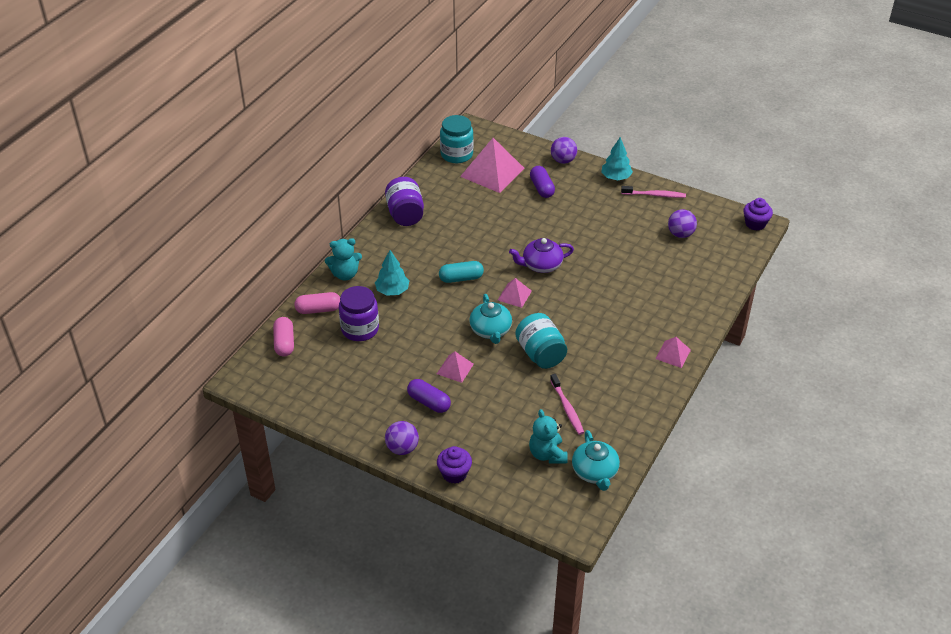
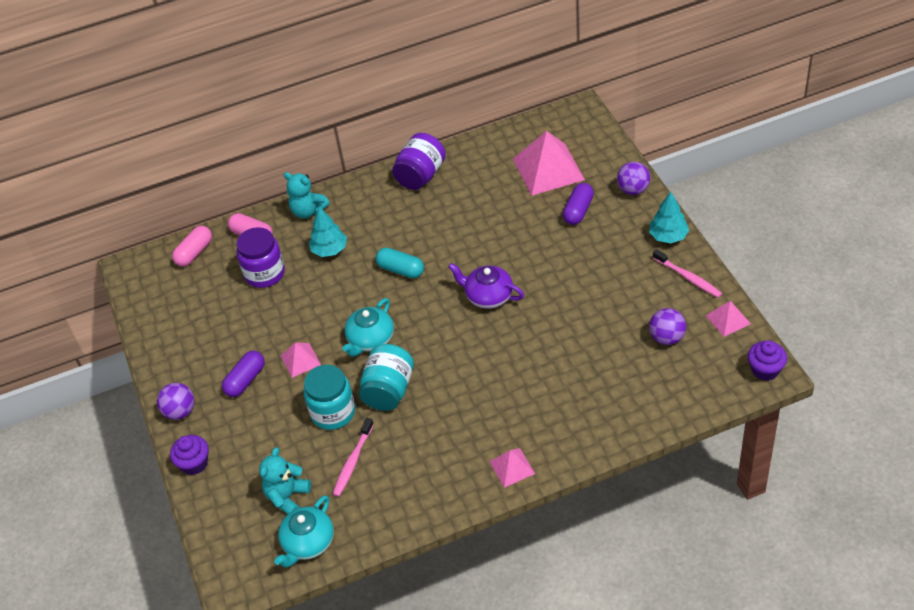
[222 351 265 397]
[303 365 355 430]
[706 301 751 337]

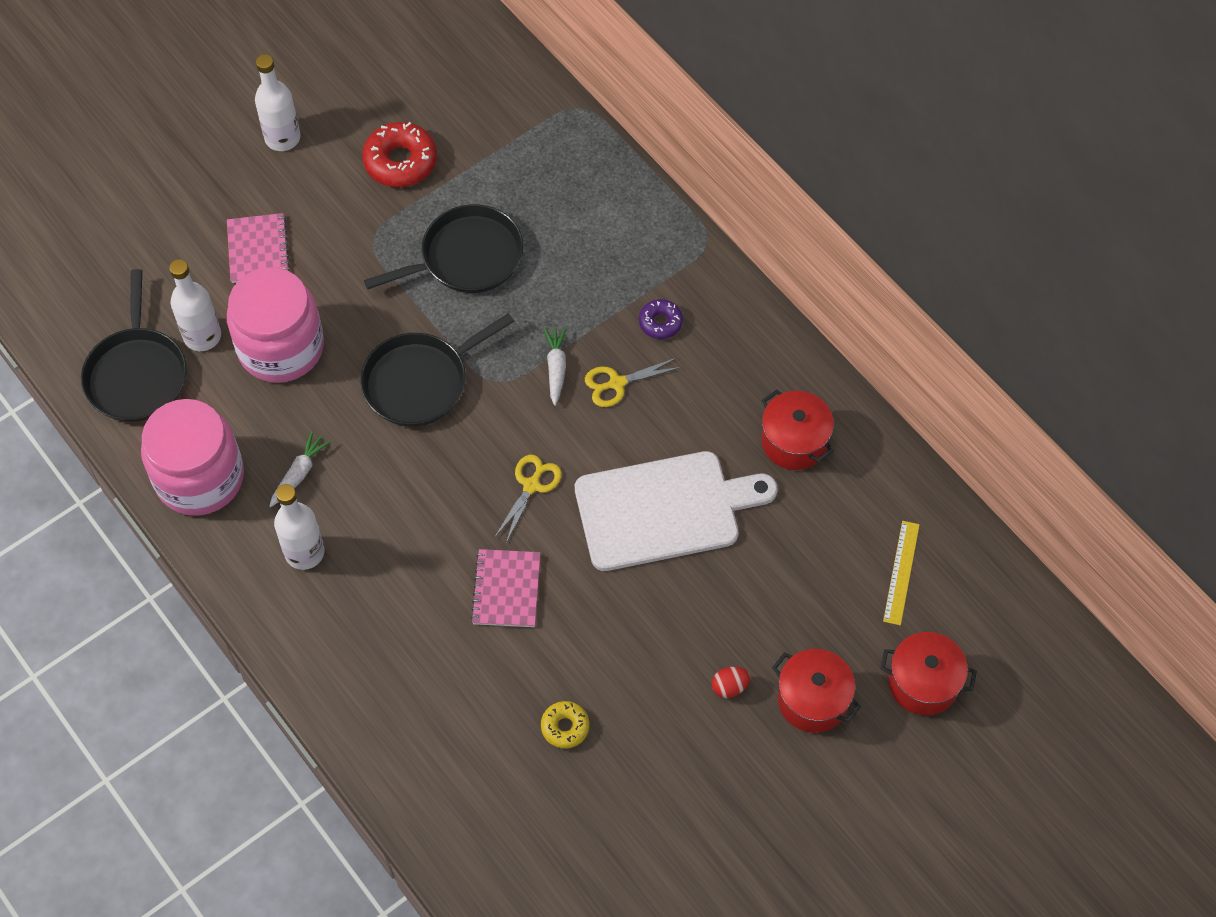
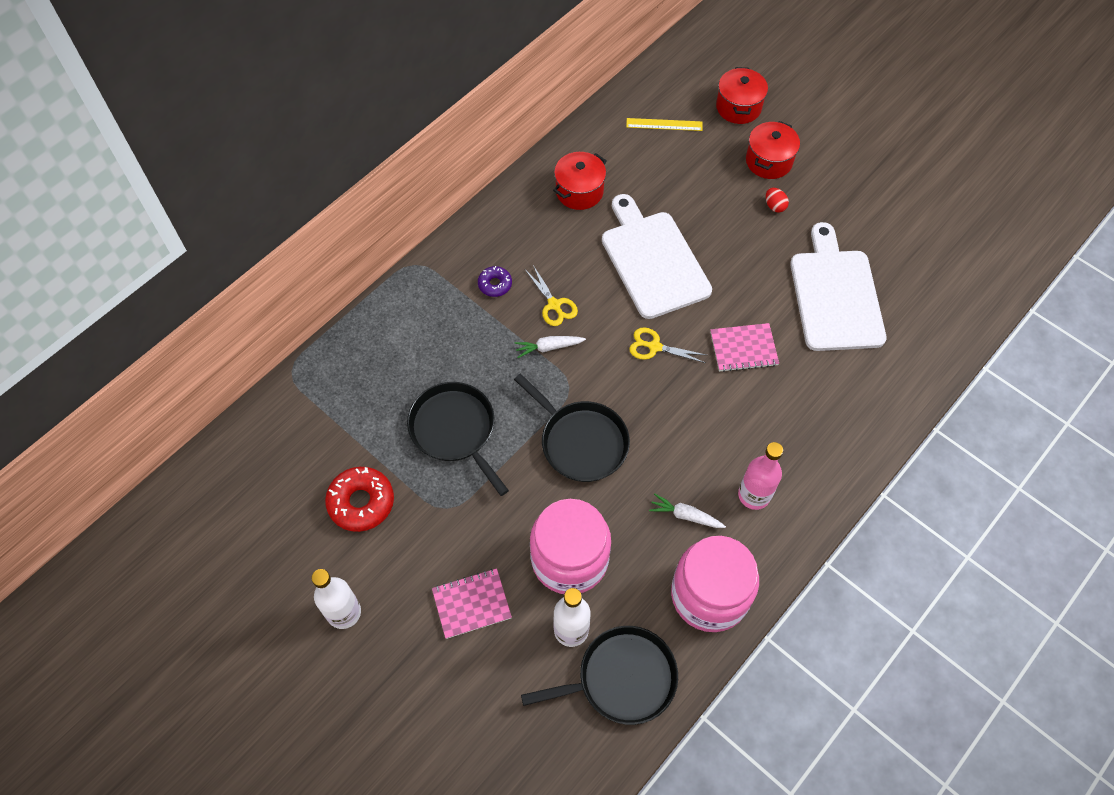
[738 442 783 510]
[790 222 887 351]

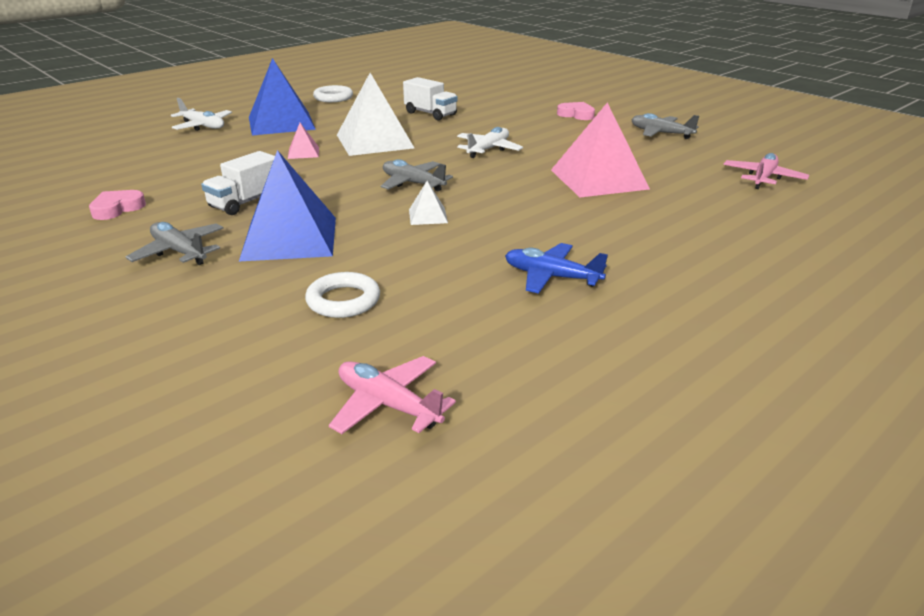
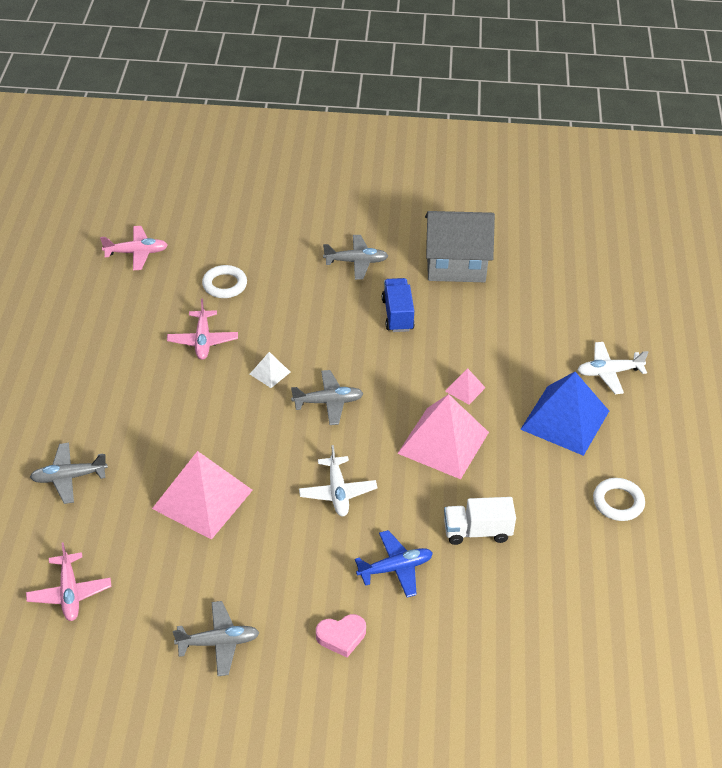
[425 211 495 282]
[382 278 415 332]
[239 150 336 261] (first image)
[397 394 489 479]
[355 530 433 598]
[30 443 108 504]
[167 299 238 360]

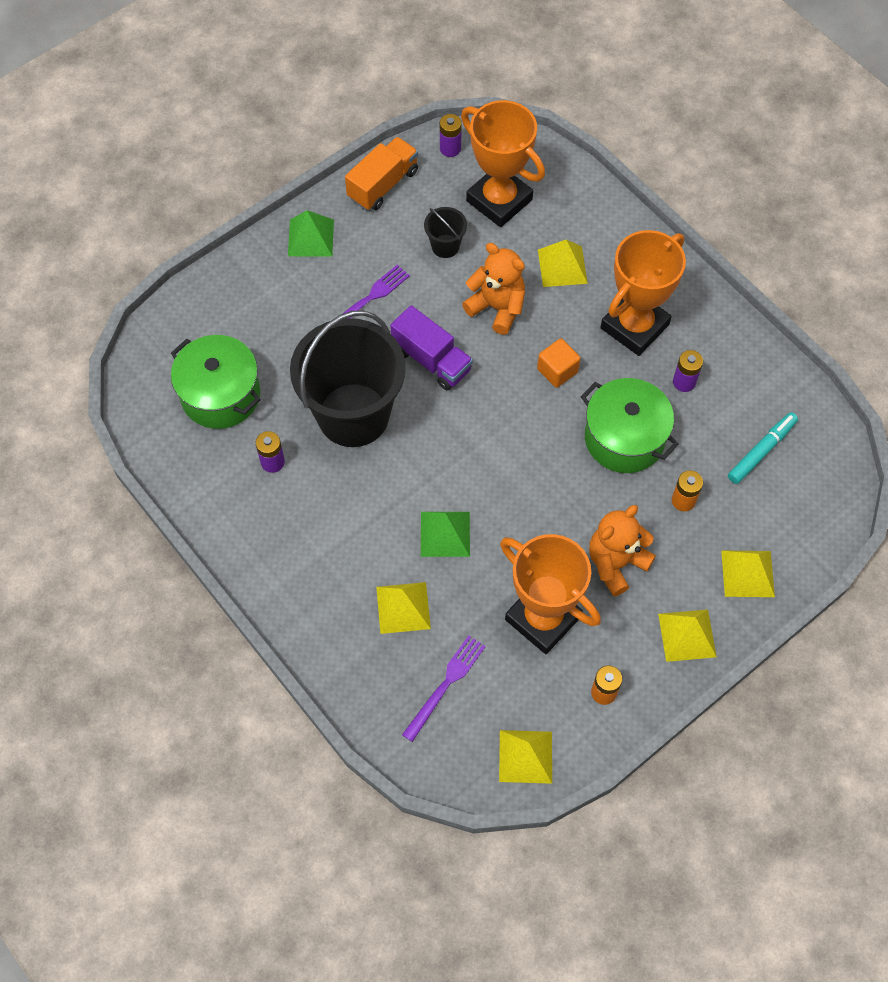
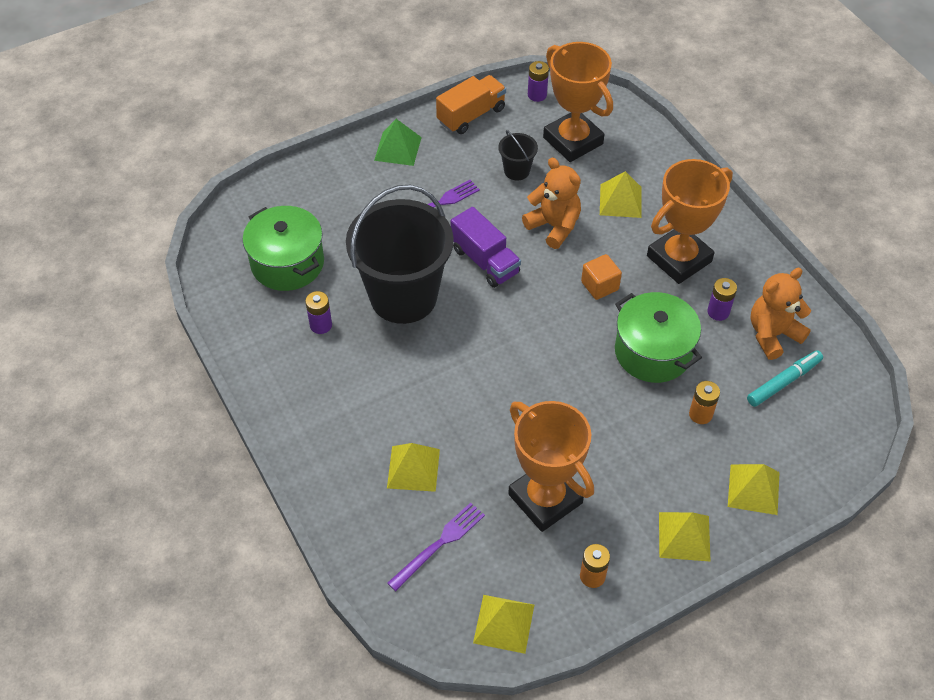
[421 512 470 557] (first image)
[750 268 811 360]

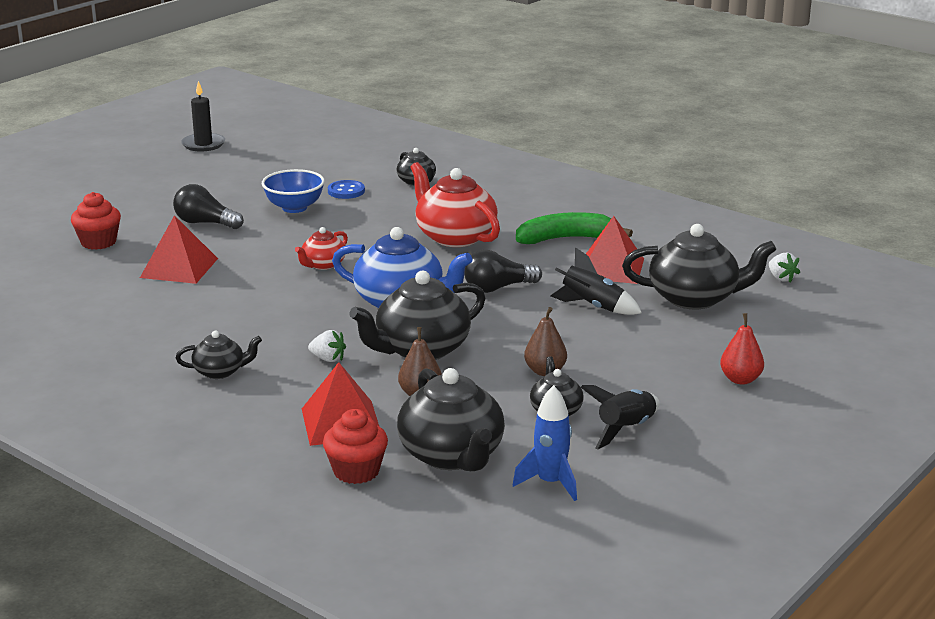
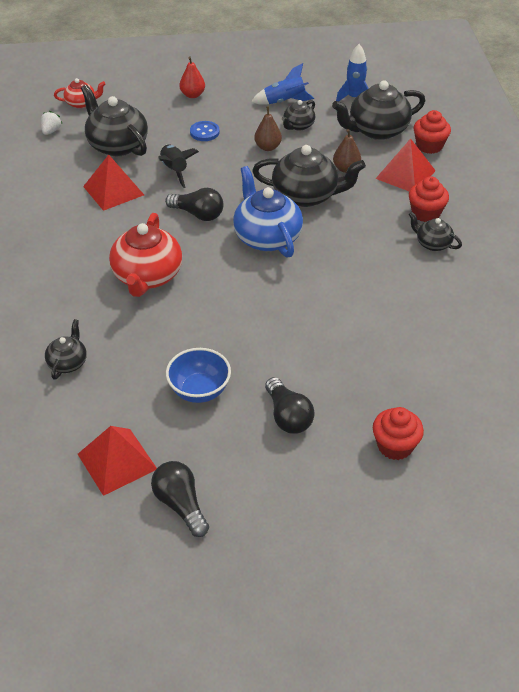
[78 426 157 496]
[181 81 225 152] (first image)
[54 78 106 108]
[308 330 346 362] (first image)
[190 121 220 141]
[332 80 425 140]
[516 212 633 244] (first image)
[251 63 314 105]
[151 461 209 537]
[409 176 449 222]

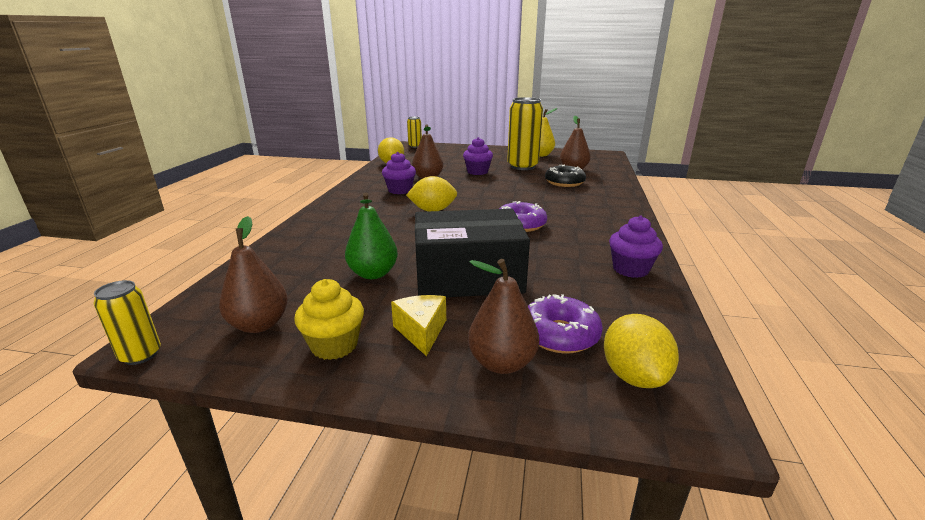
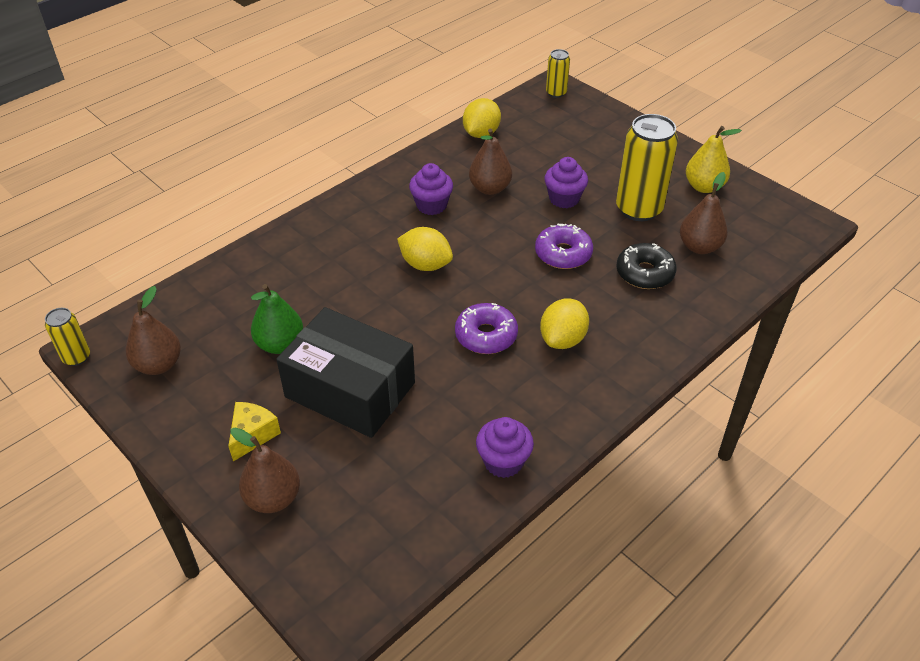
[294 279 364 360] (first image)
[535 224 593 269]
[540 298 589 349]

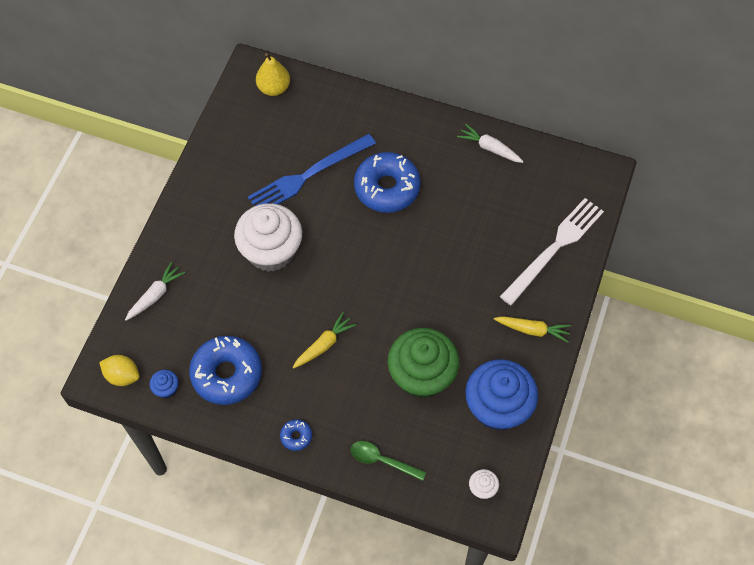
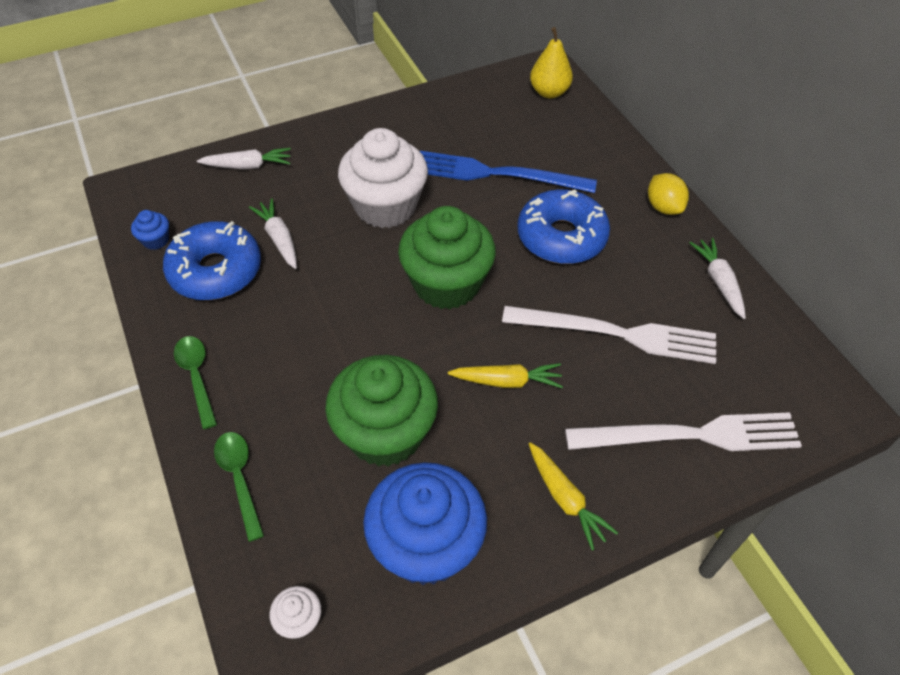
[648 173 689 215]
[174 336 217 429]
[448 363 563 388]
[249 198 297 269]
[398 206 496 310]
[502 306 716 364]

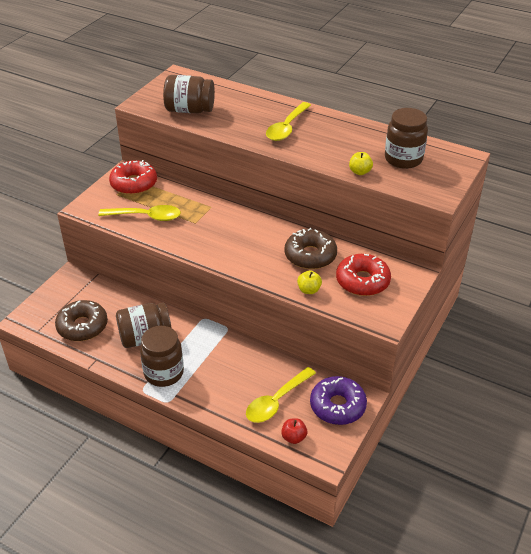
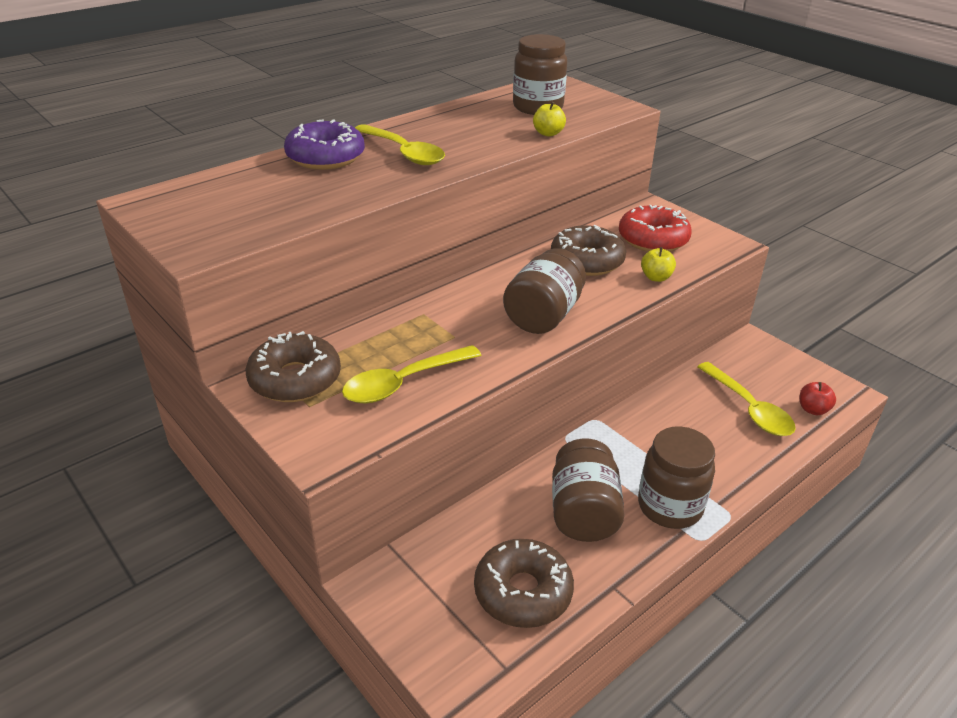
[342 345 482 403]
[246 331 341 402]
[503 248 586 334]
[284 119 365 170]

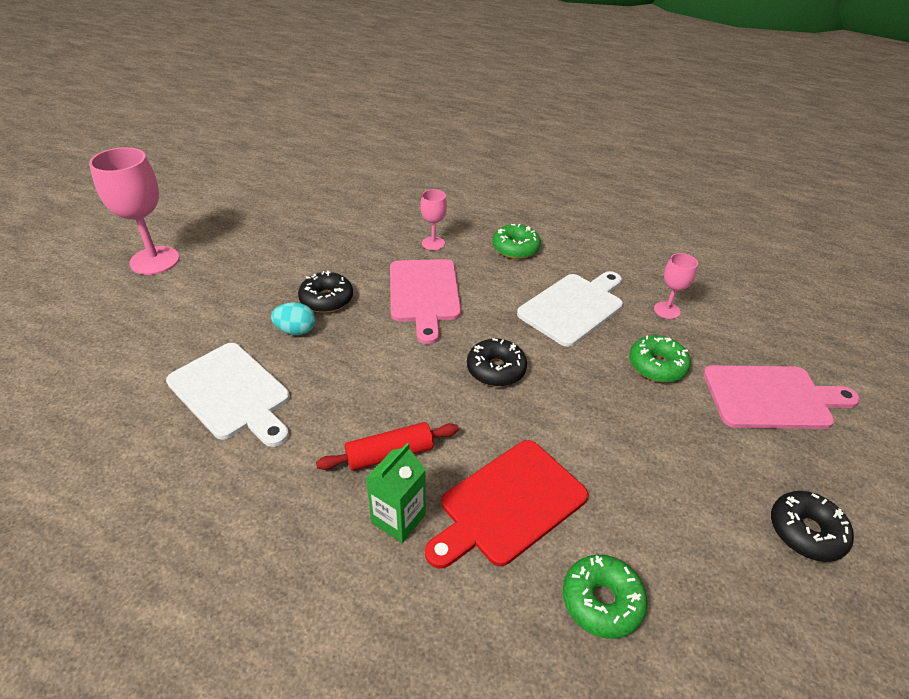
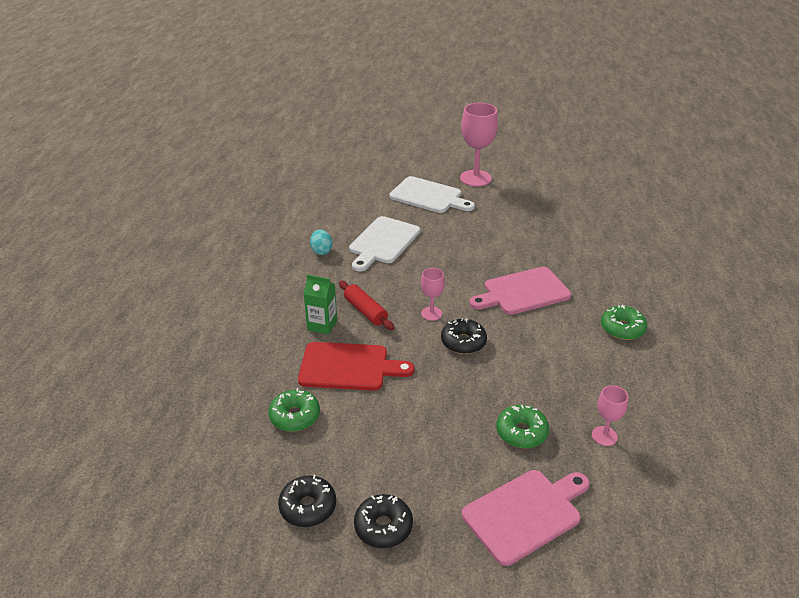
[310 229 333 255]
[278 475 336 527]
[421 268 445 321]
[298 342 415 391]
[389 176 475 213]
[462 470 590 566]

